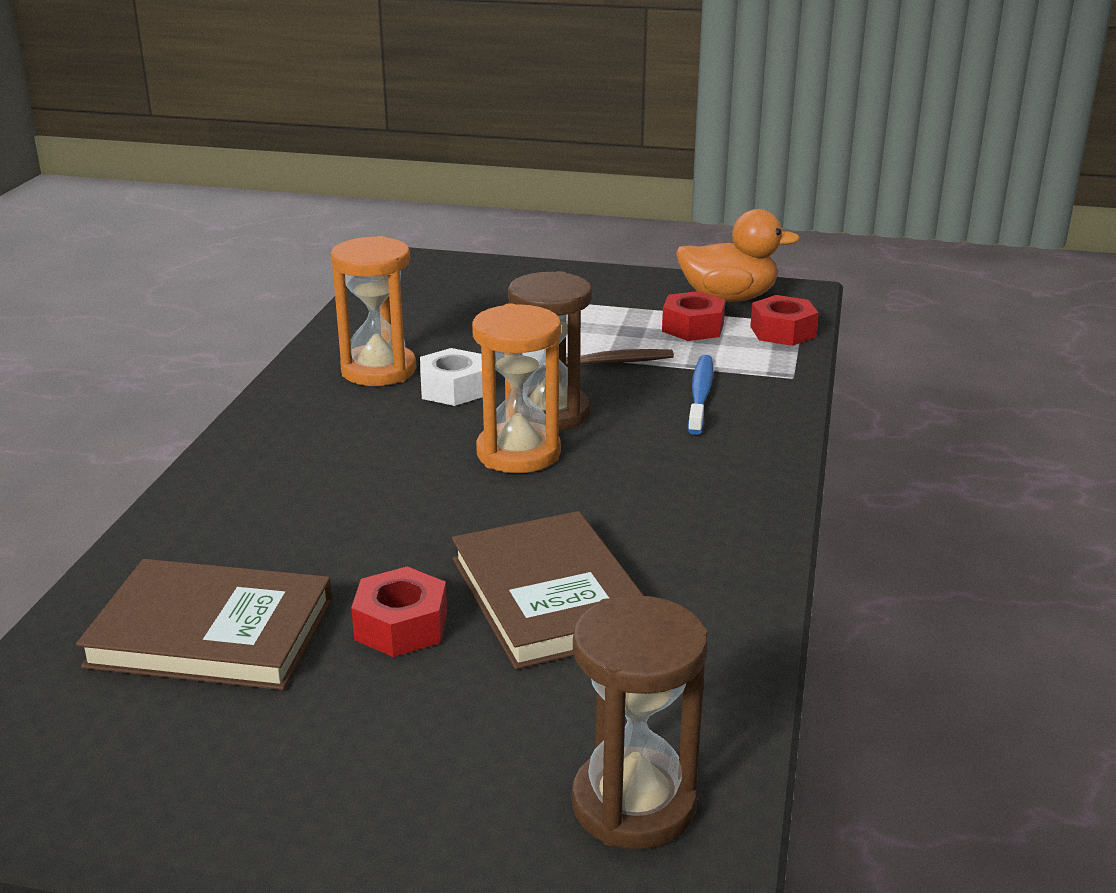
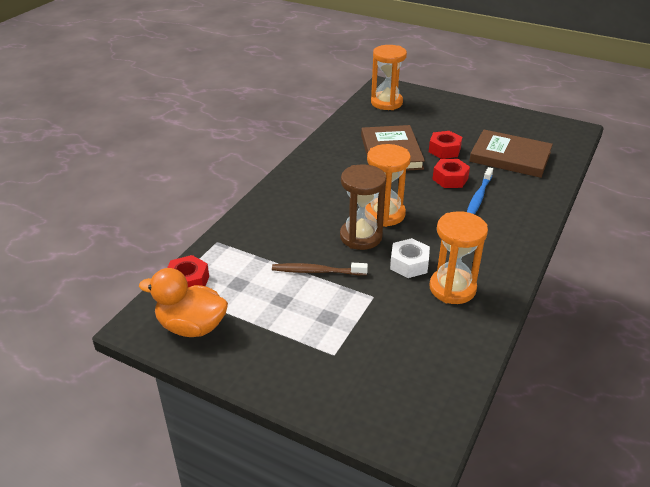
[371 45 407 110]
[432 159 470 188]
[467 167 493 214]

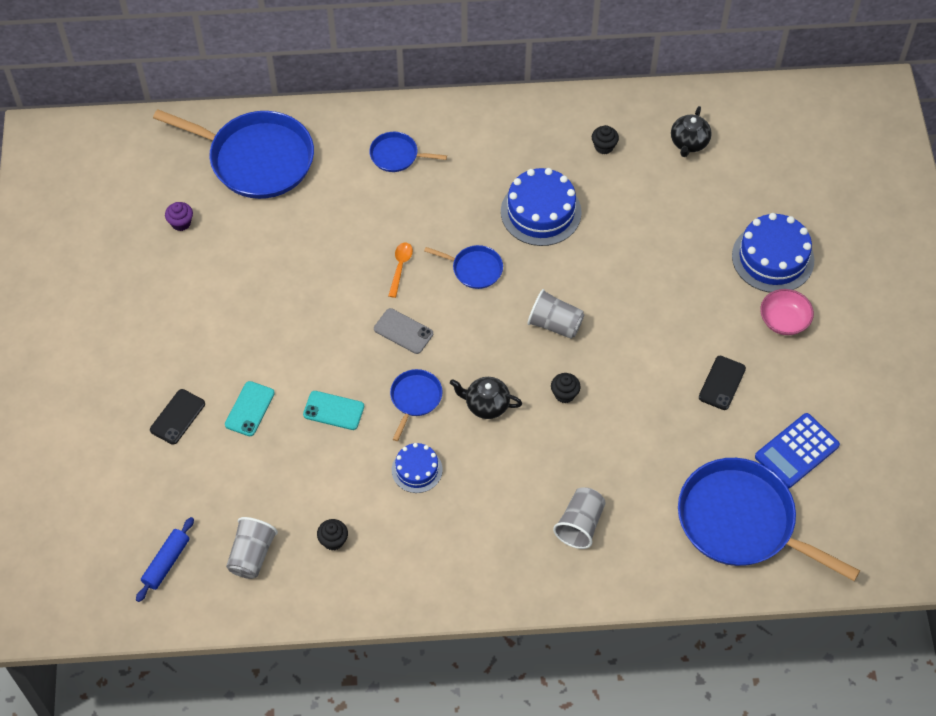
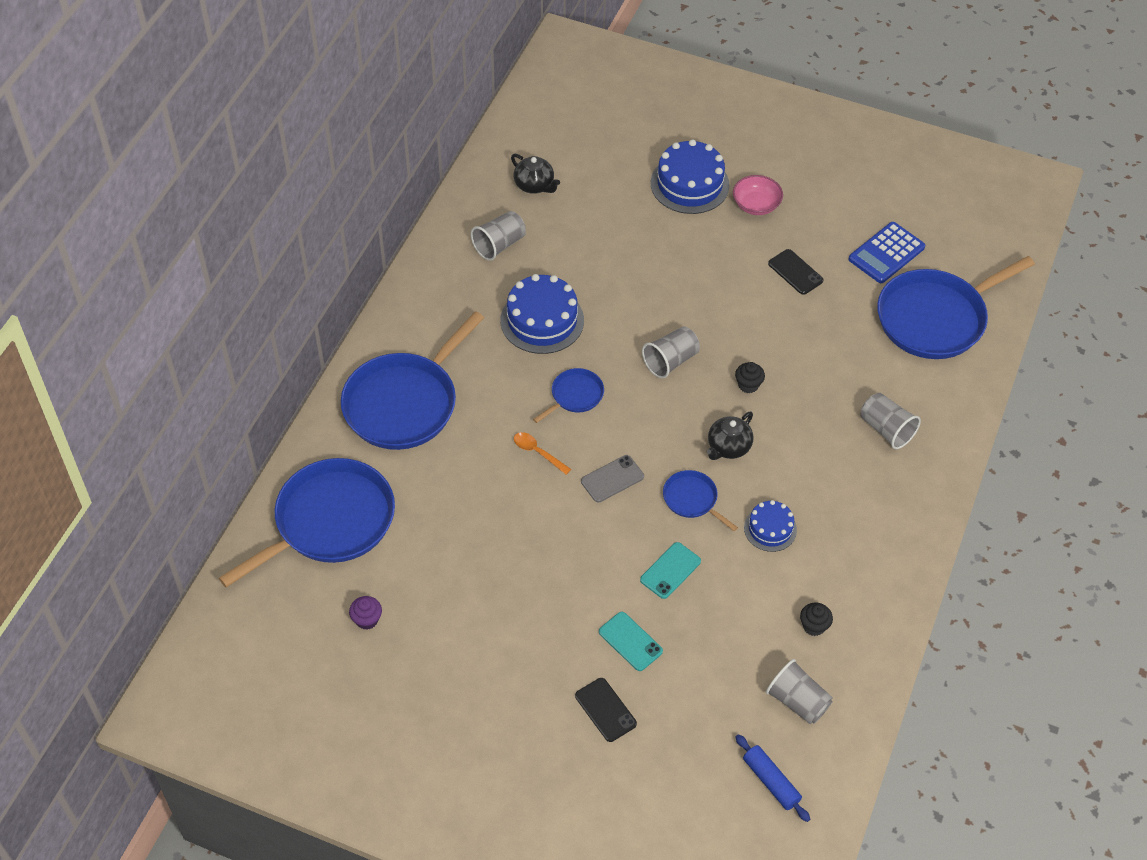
[341 311 484 450]
[471 211 526 261]
[848 222 925 283]

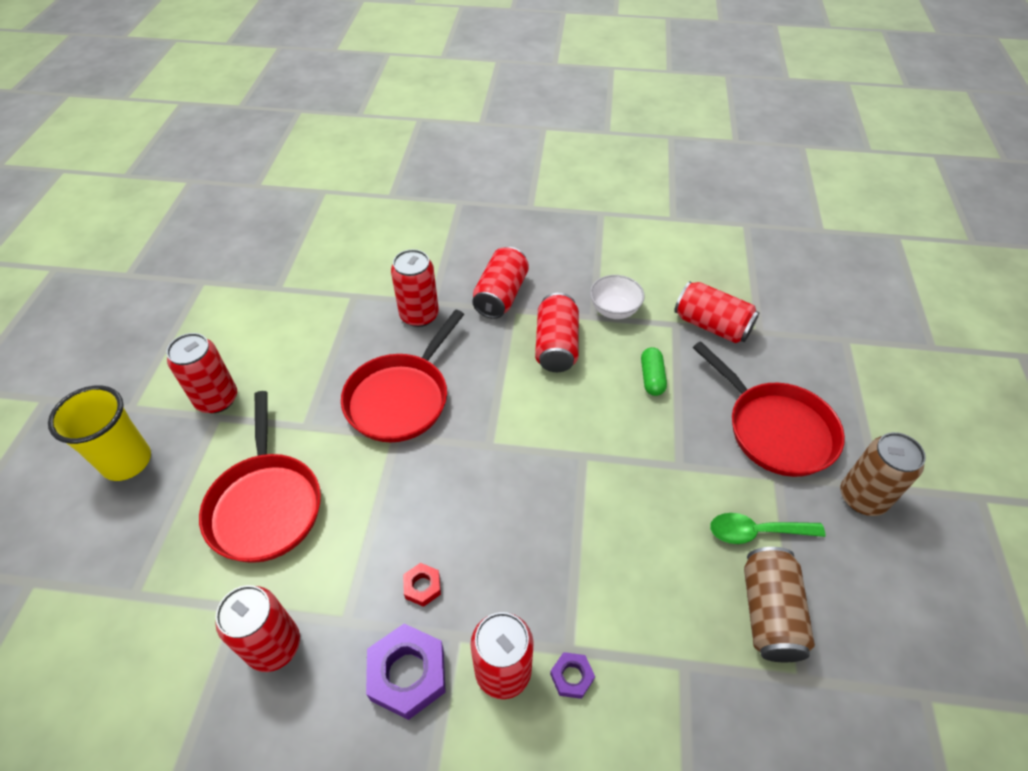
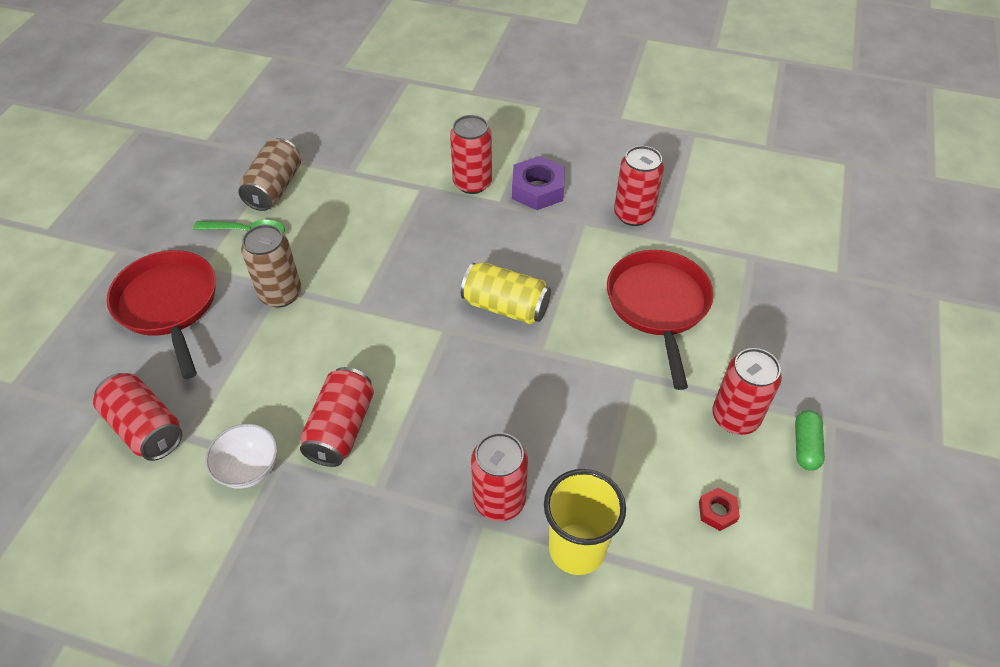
[544 469 626 575]
[341 310 464 442] (first image)
[699 488 740 531]
[472 247 529 319] (first image)
[550 652 595 699] (first image)
[795 410 825 471]
[241 224 301 307]
[461 262 551 324]

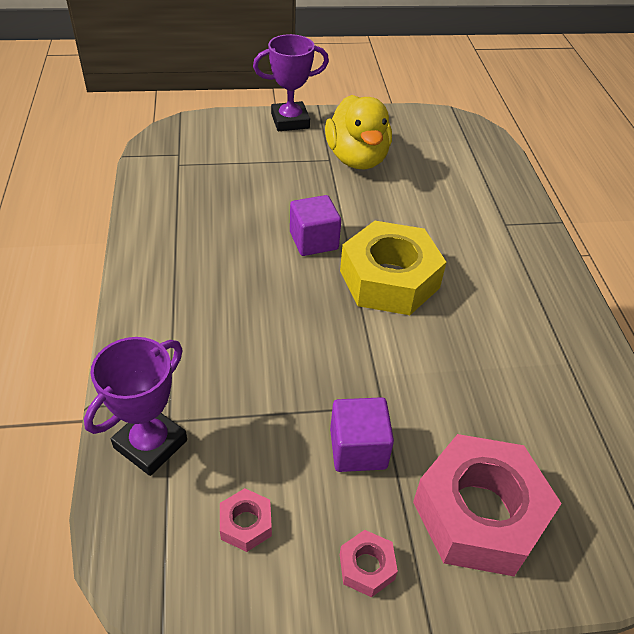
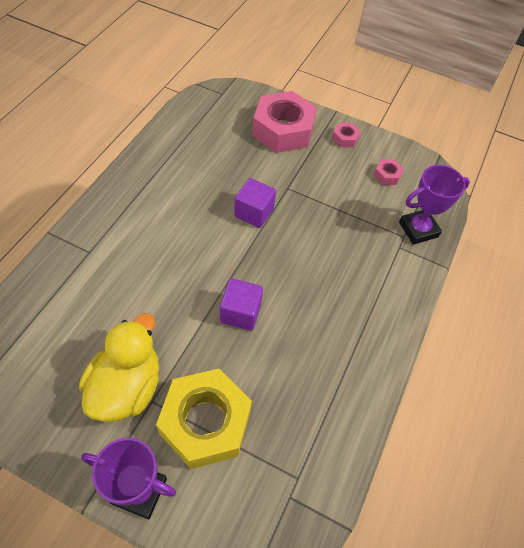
[234 178 276 228]
[156 369 252 469]

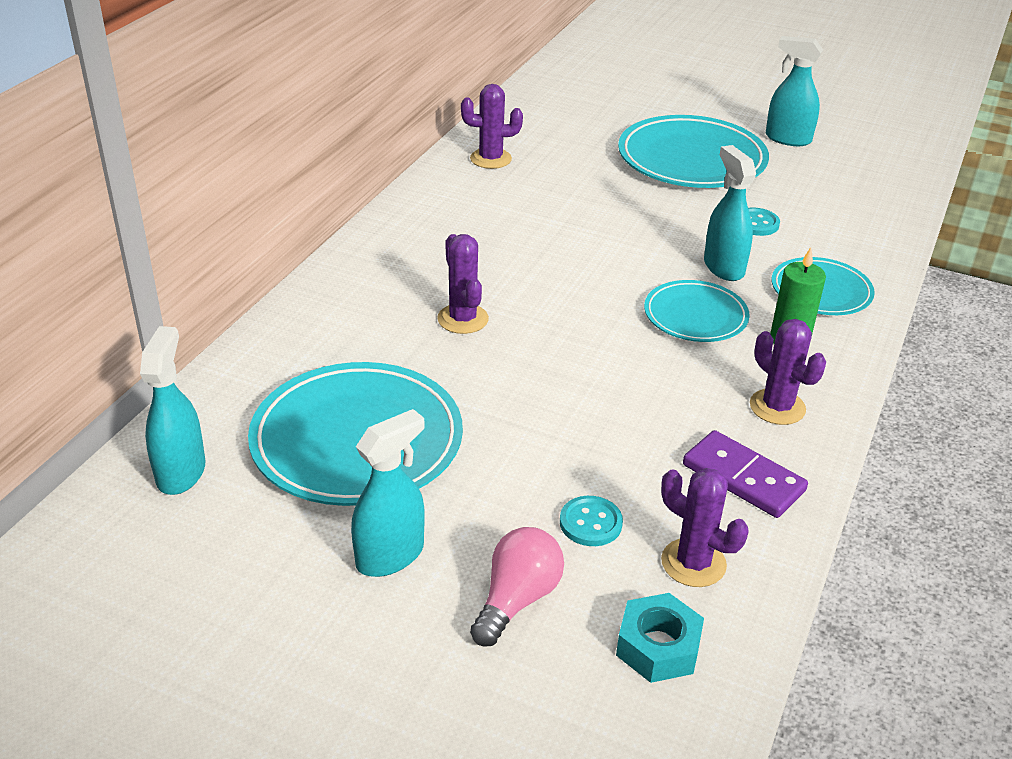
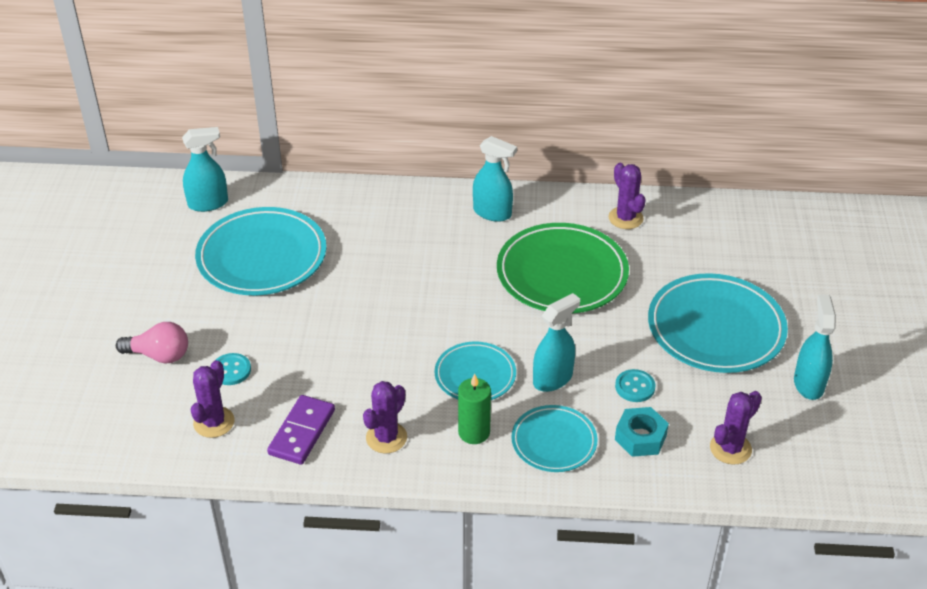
[473 136 517 222]
[710 391 762 465]
[615 407 669 457]
[497 223 629 313]

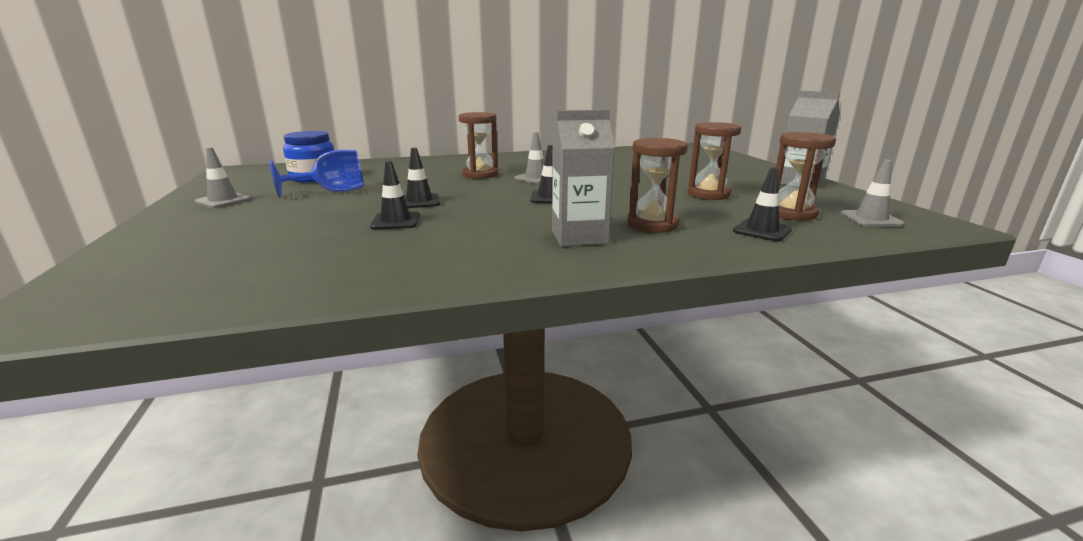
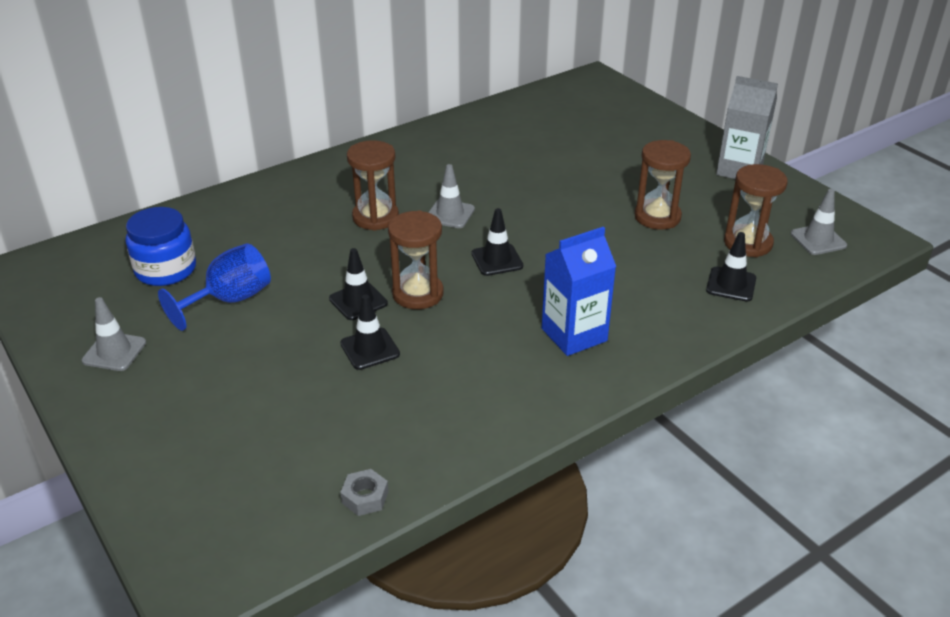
[542 227 616 356]
[388 210 444 309]
[340 469 388 516]

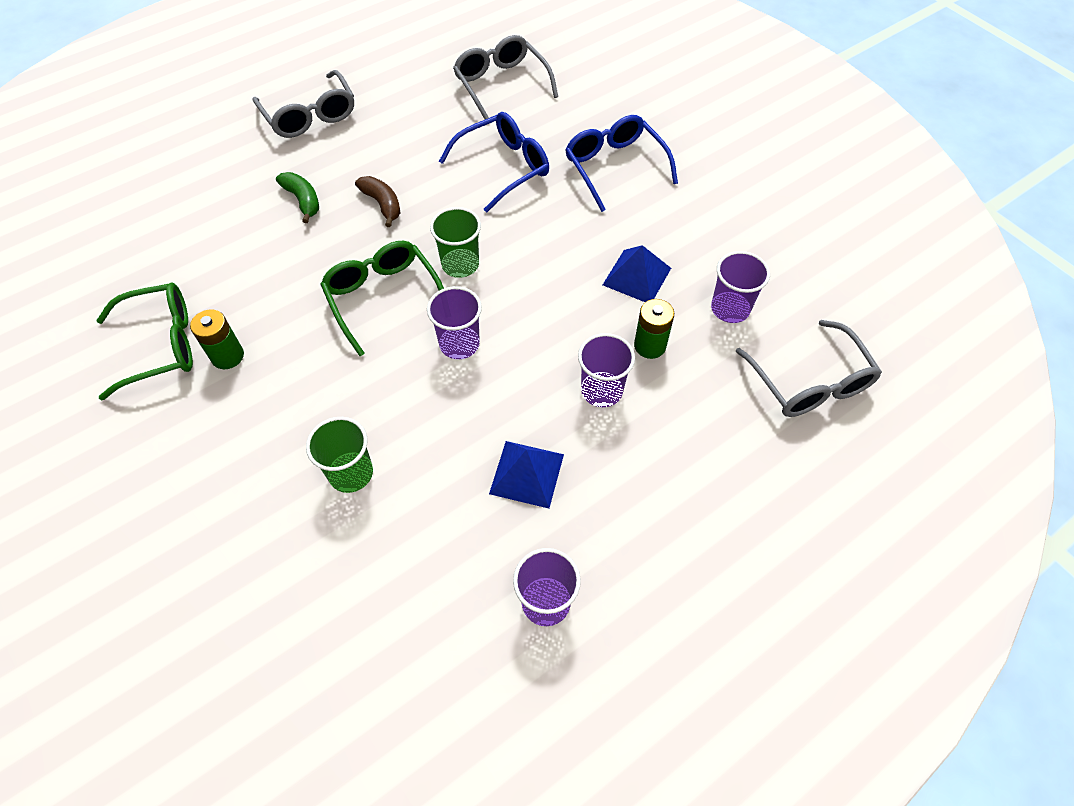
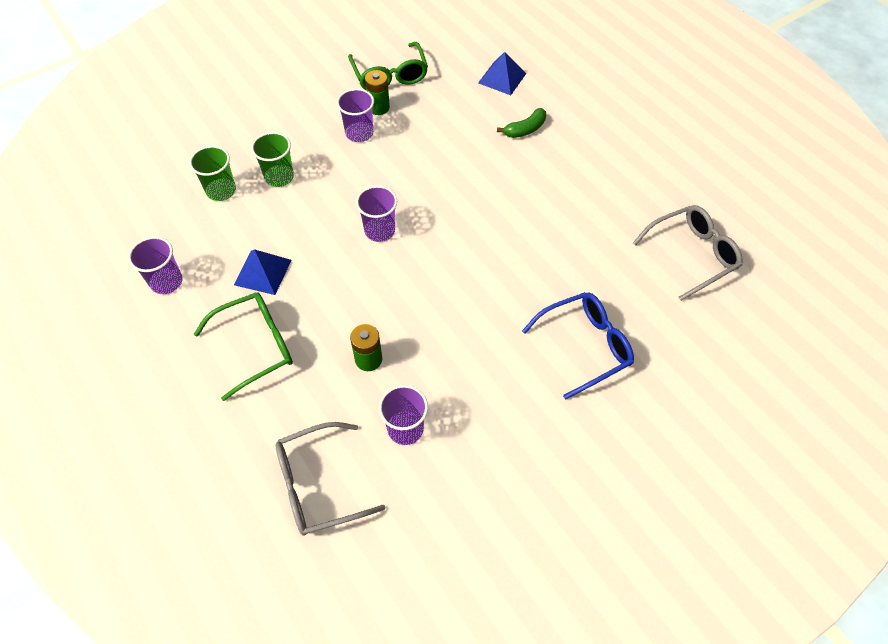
[253 70 354 138] (first image)
[194 292 293 401]
[355 176 400 227] (first image)
[189 146 236 201]
[439 112 549 213] (first image)
[337 89 374 142]
[478 52 527 95]

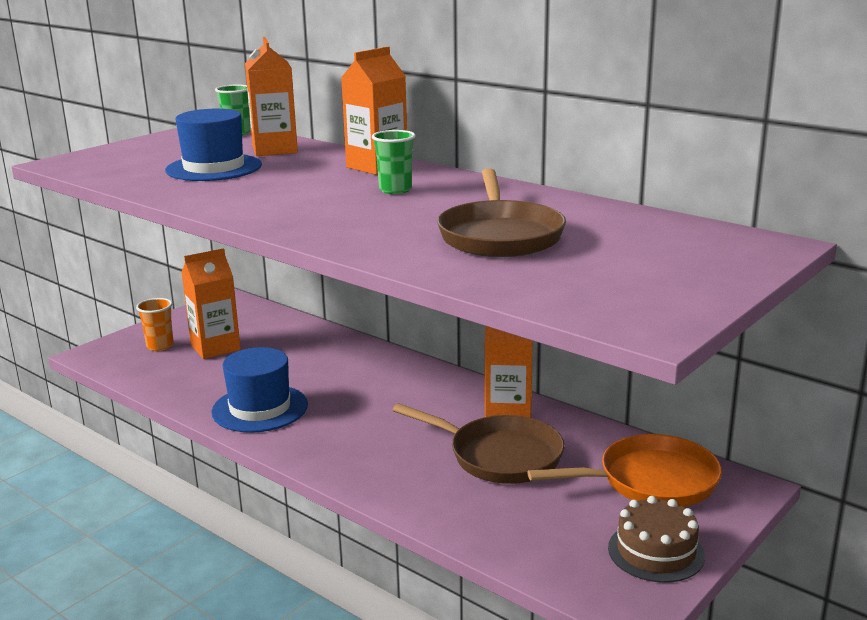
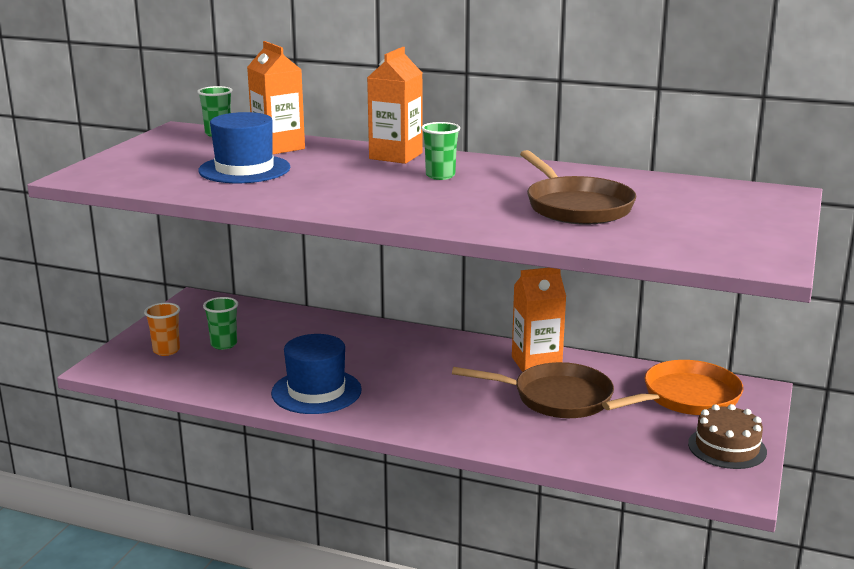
[203 297 238 350]

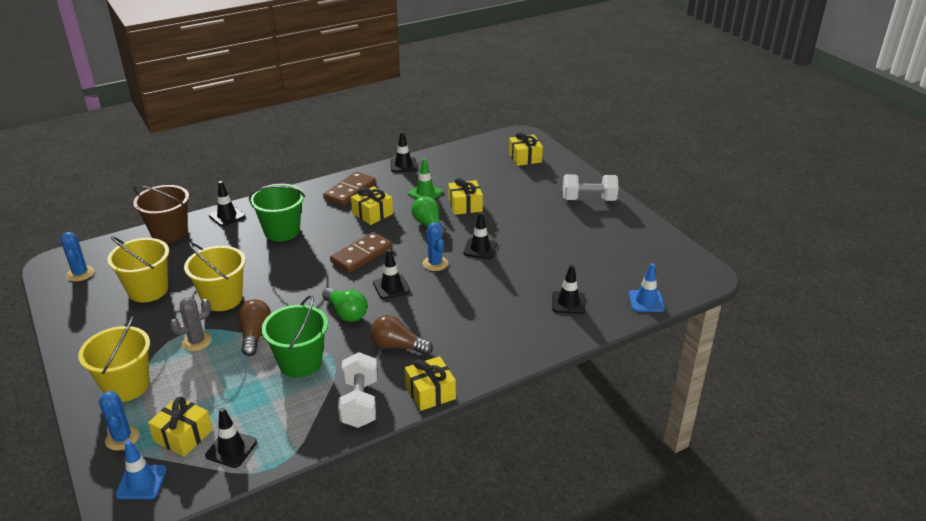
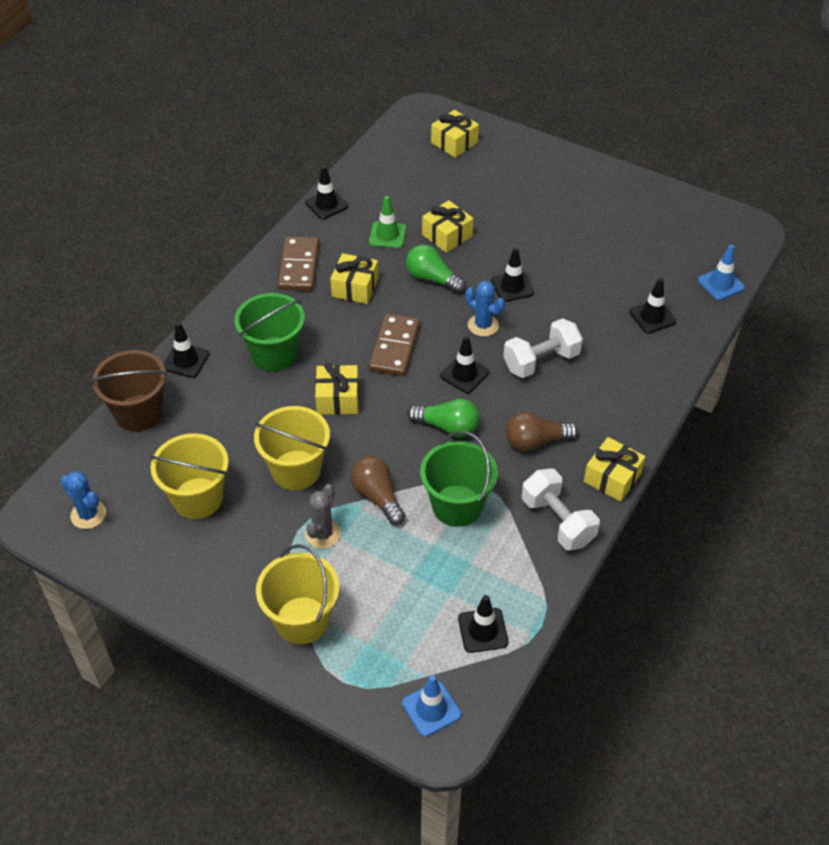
[99 391 139 450] (first image)
[315 362 359 415]
[503 318 583 378]

